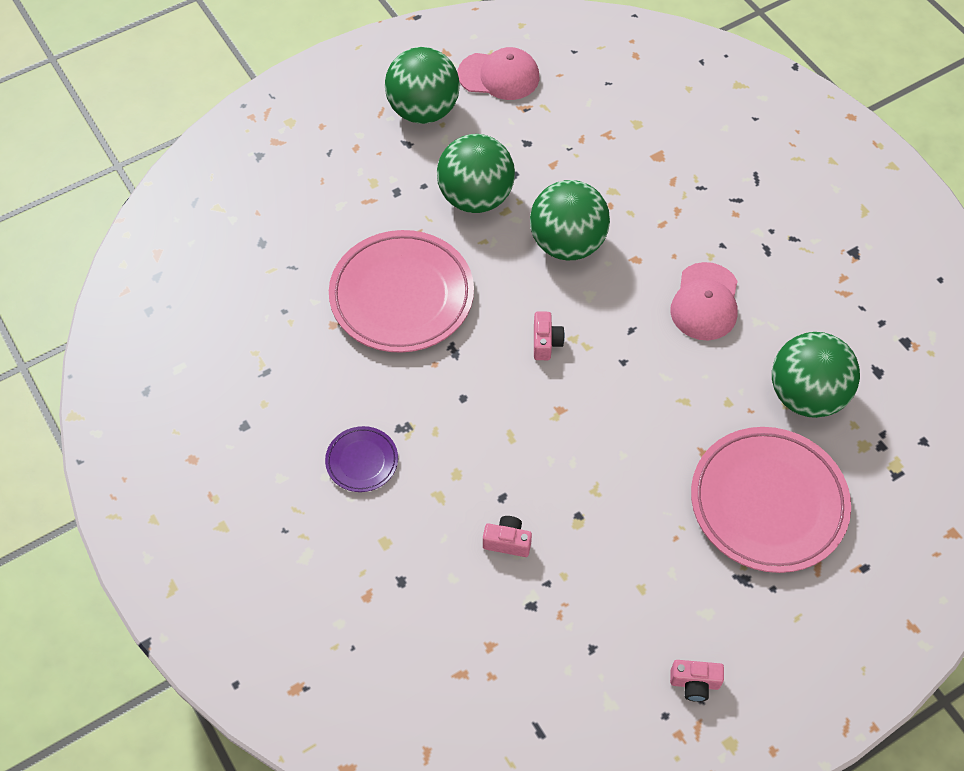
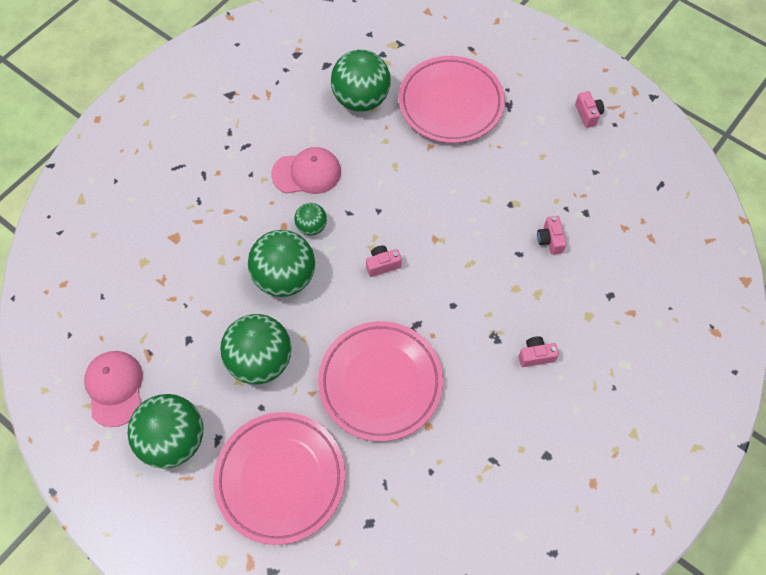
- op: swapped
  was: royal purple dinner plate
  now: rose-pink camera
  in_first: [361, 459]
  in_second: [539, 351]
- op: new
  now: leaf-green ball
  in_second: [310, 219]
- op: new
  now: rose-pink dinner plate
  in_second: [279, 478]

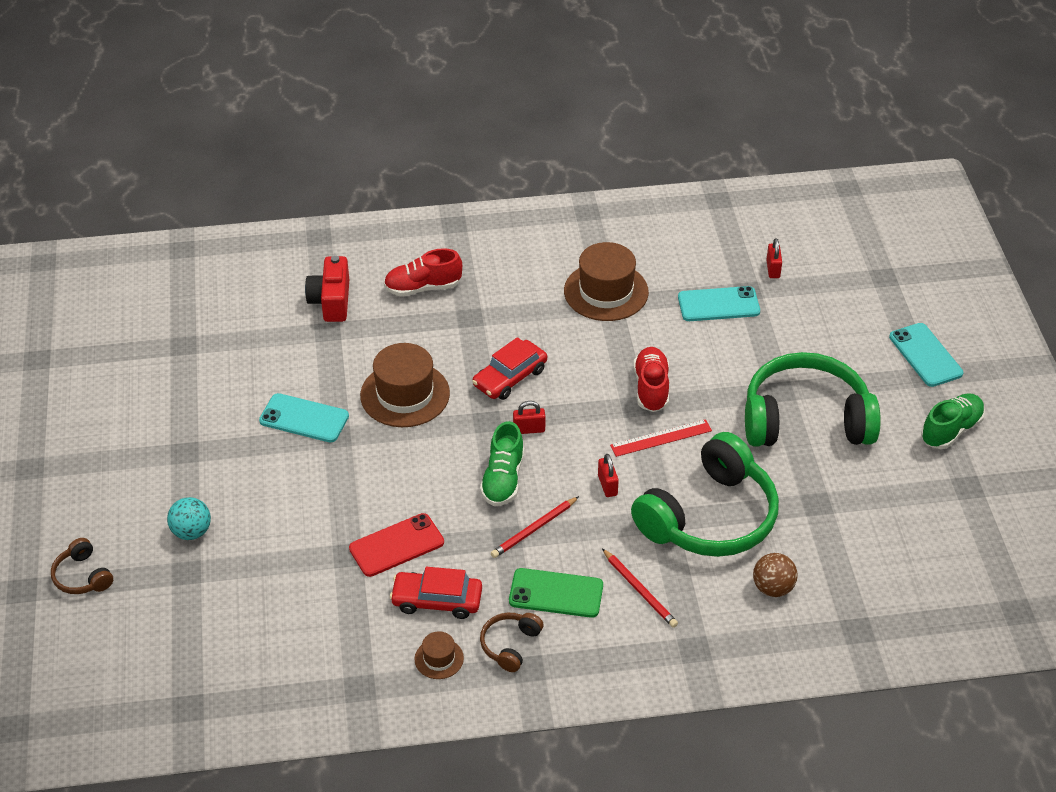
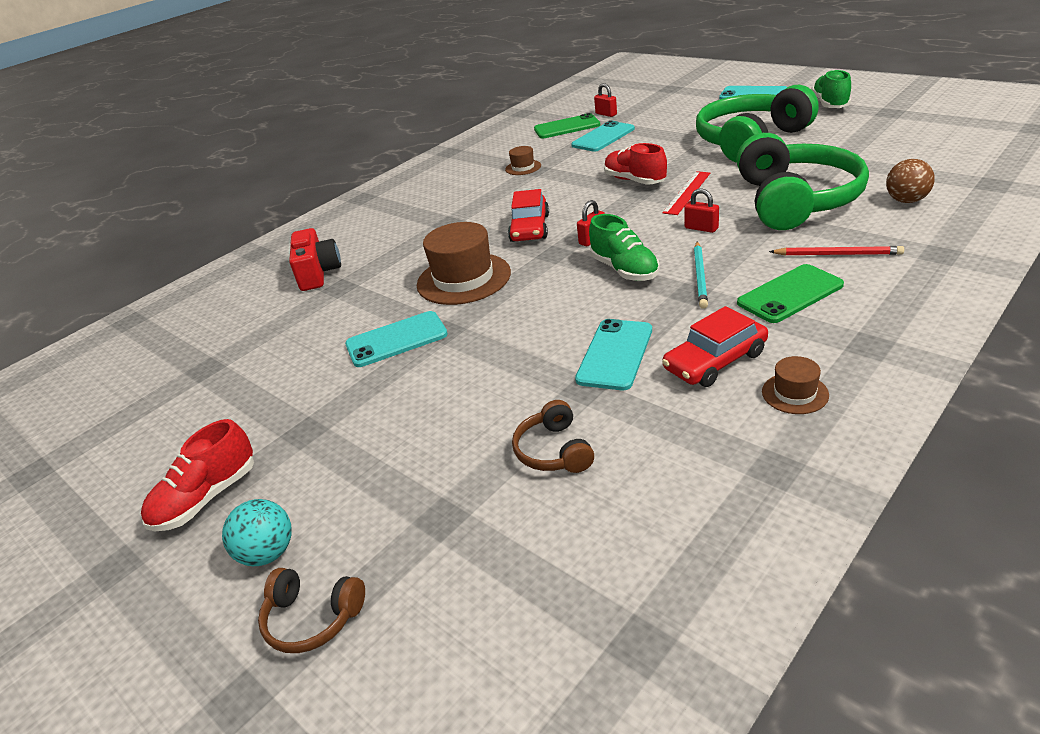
- op: scaled
  was: brown hat
  in_first: [606, 281]
  in_second: [523, 160]
  ratio: 0.48
- op: shifted
  was: scarlet sneaker
  in_first: [423, 272]
  in_second: [197, 475]
- op: rotated
  was: scarlet camera
  in_first: [327, 288]
  in_second: [315, 259]
  clockwise: -150
- op: repainted
  was: scarlet wooden pencil
  now: turquoise wooden pencil
  in_first: [535, 527]
  in_second: [701, 275]
- op: shifted
  was: turquoise ball
  in_first: [189, 518]
  in_second: [257, 532]
- op: repainted
  was: scarlet phone
  now: turquoise phone
  in_first: [396, 545]
  in_second: [613, 354]
- op: shifted
  was: brown headset
  in_first: [511, 642]
  in_second: [553, 436]
- op: new
  now: leaf-green phone
  in_second: [567, 125]

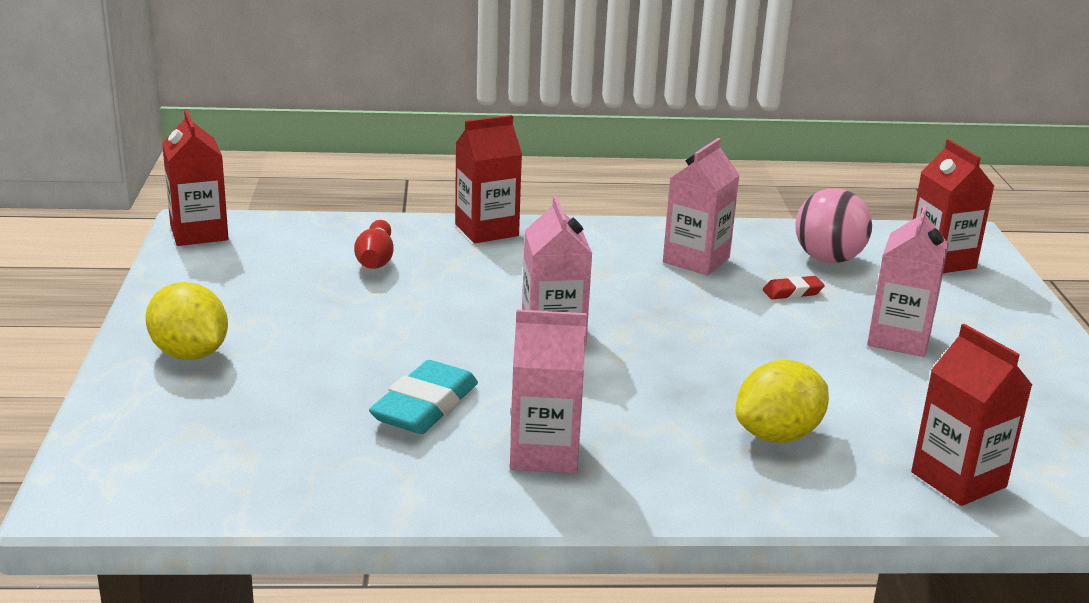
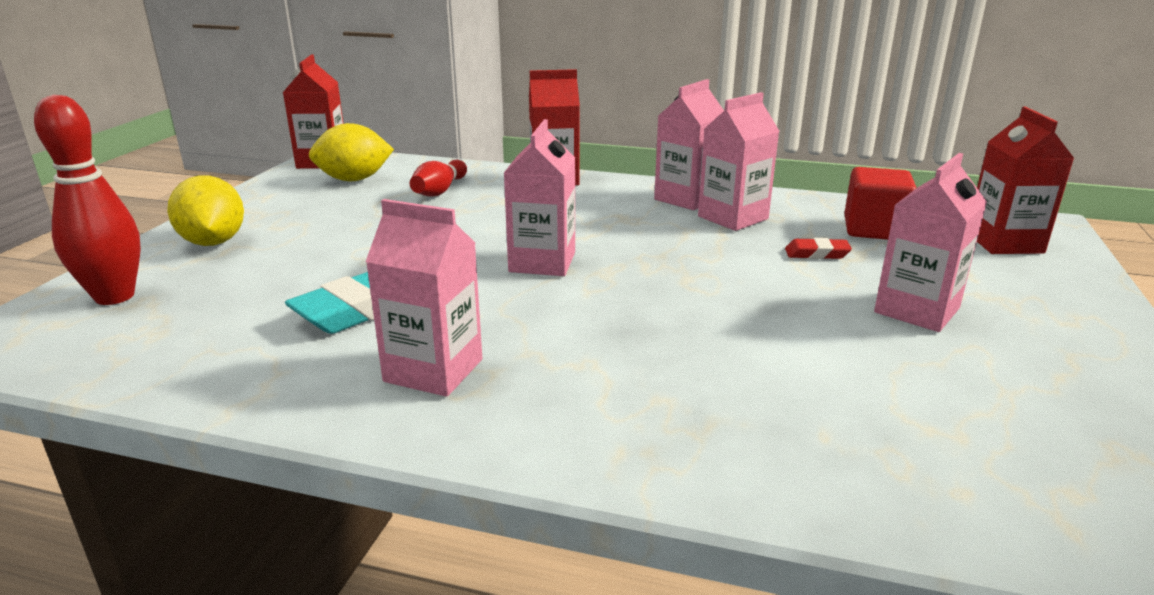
- op: swapped
  was: rose-pink ball
  now: scarlet block
  in_first: [834, 225]
  in_second: [880, 203]
- op: gone
  was: scarlet juice carton
  in_first: [971, 415]
- op: shifted
  was: yellow toy lemon
  in_first: [782, 401]
  in_second: [351, 152]
- op: new
  now: rose-pink juice carton
  in_second: [689, 144]
- op: new
  now: scarlet bowling pin
  in_second: [87, 200]

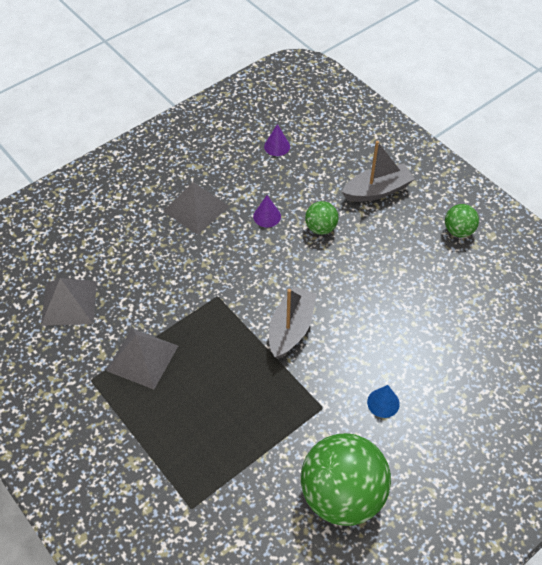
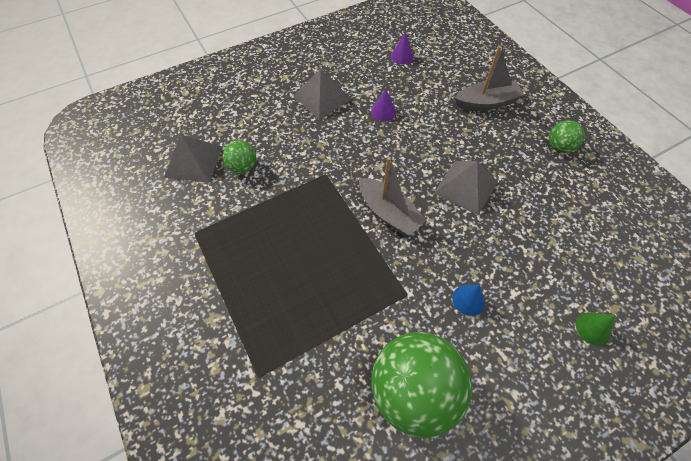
- op: shifted
  was: leaf-green ball
  in_first: [322, 218]
  in_second: [239, 157]
- op: rotated
  was: ash-grey toy boat
  in_first: [293, 322]
  in_second: [393, 196]
  clockwise: 105
- op: shifted
  was: ash-grey solid pyramid
  in_first: [142, 359]
  in_second: [466, 188]
- op: new
  now: leaf-green solid cone
  in_second: [595, 328]

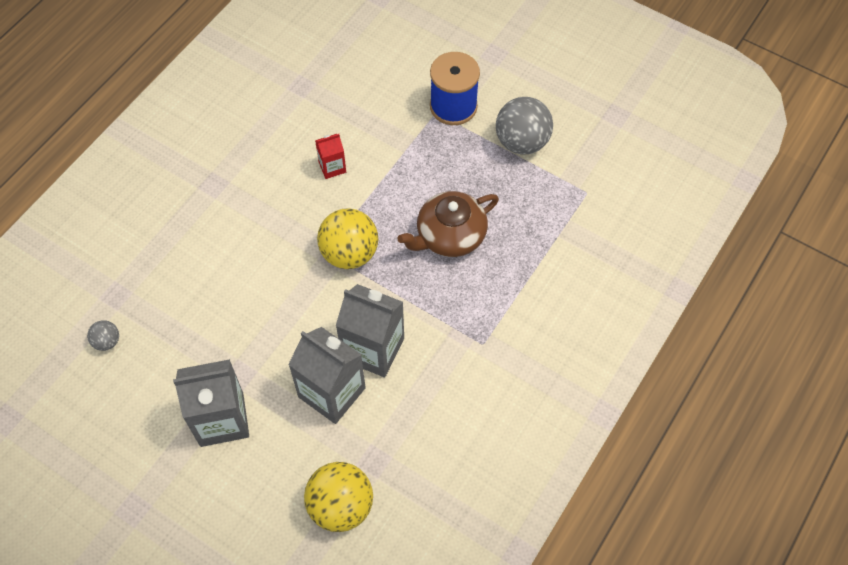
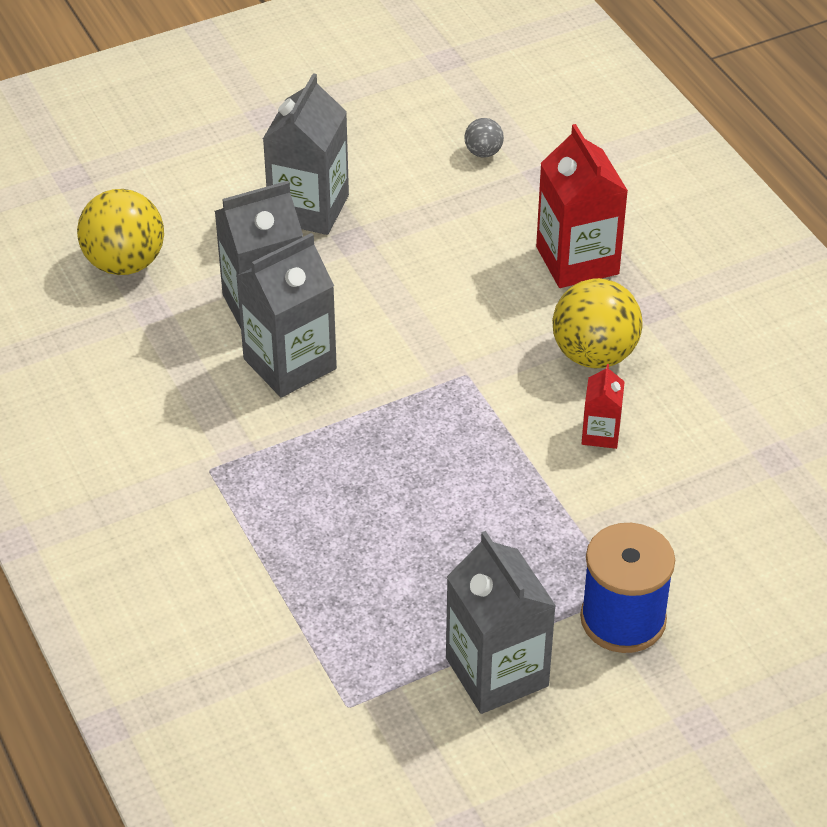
- op: swapped
  was: ash-grey ball
  now: ash-grey juice carton
  in_first: [524, 126]
  in_second: [501, 622]
- op: gone
  was: brown tea pot
  in_first: [448, 224]
- op: shifted
  was: yellow ball
  in_first: [347, 238]
  in_second: [597, 323]
- op: new
  now: scarlet juice carton
  in_second: [582, 206]

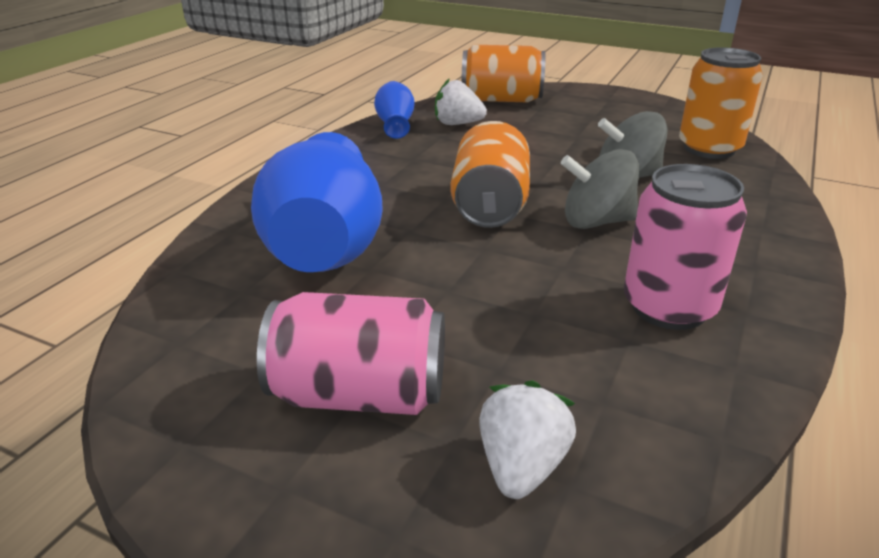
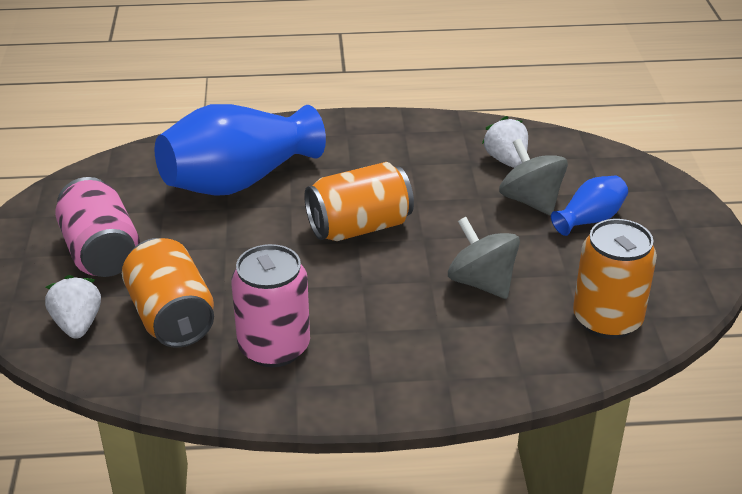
- op: shifted
  was: orange-coloured can
  in_first: [503, 73]
  in_second: [168, 293]
- op: shifted
  was: royal blue flower vase
  in_first: [394, 110]
  in_second: [589, 206]
- op: shifted
  was: ash-grey spinning top
  in_first: [600, 189]
  in_second: [533, 177]
- op: rotated
  was: snow-white berry
  in_first: [527, 439]
  in_second: [73, 307]
  clockwise: -90

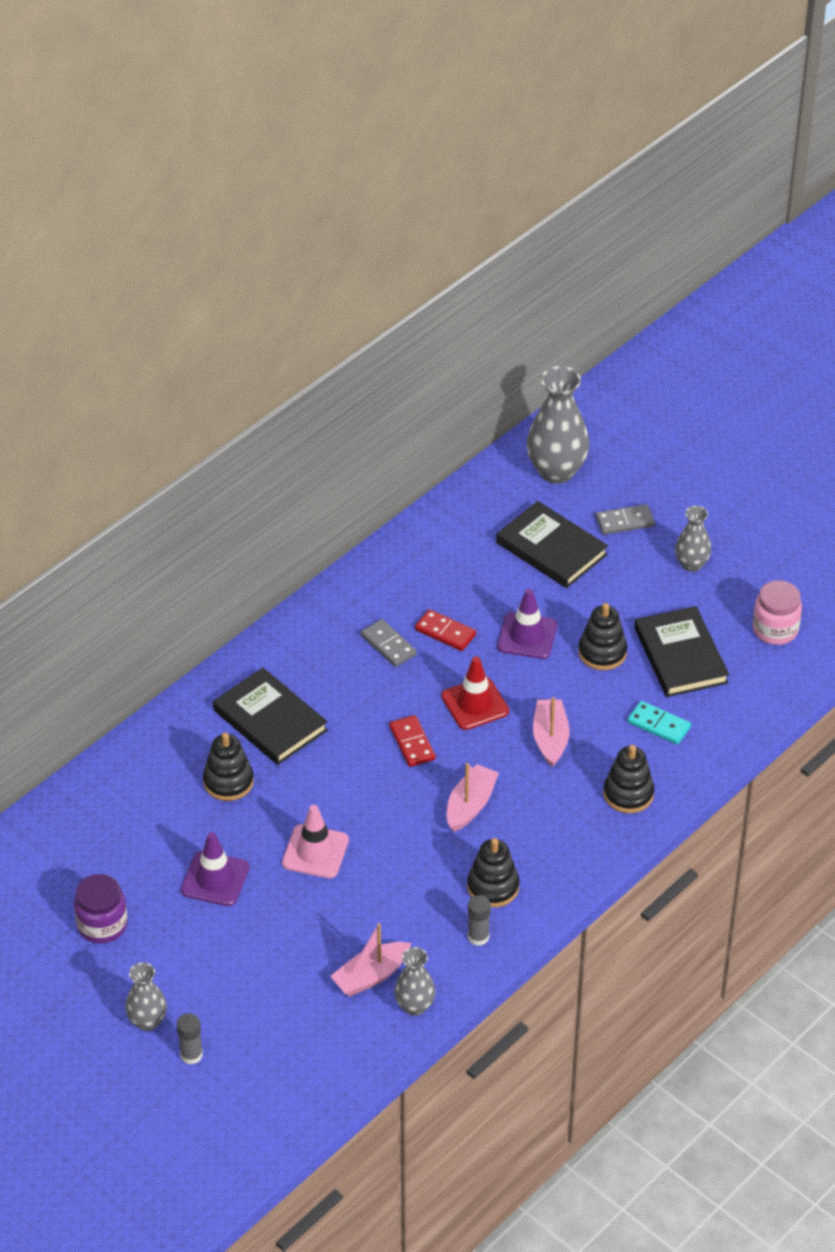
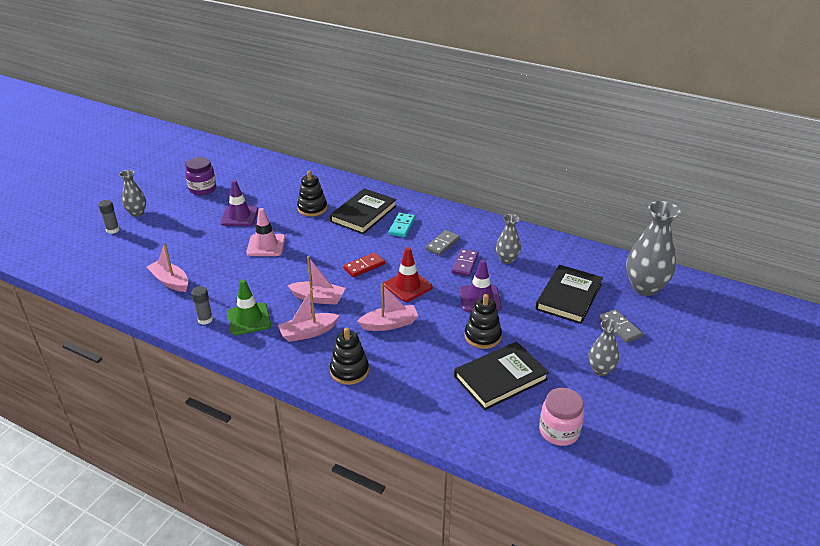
- op: repainted
  was: scarlet domino
  now: royal purple domino
  in_first: [445, 630]
  in_second: [465, 263]
- op: shifted
  was: turquoise domino
  in_first: [659, 723]
  in_second: [402, 225]
- op: swapped
  was: black stacking rings
  now: leaf-green road cone
  in_first: [493, 872]
  in_second: [249, 307]
- op: shifted
  was: ash-grey flower vase
  in_first: [415, 981]
  in_second: [508, 239]
- op: new
  now: rose-pink toy boat
  in_second: [309, 315]

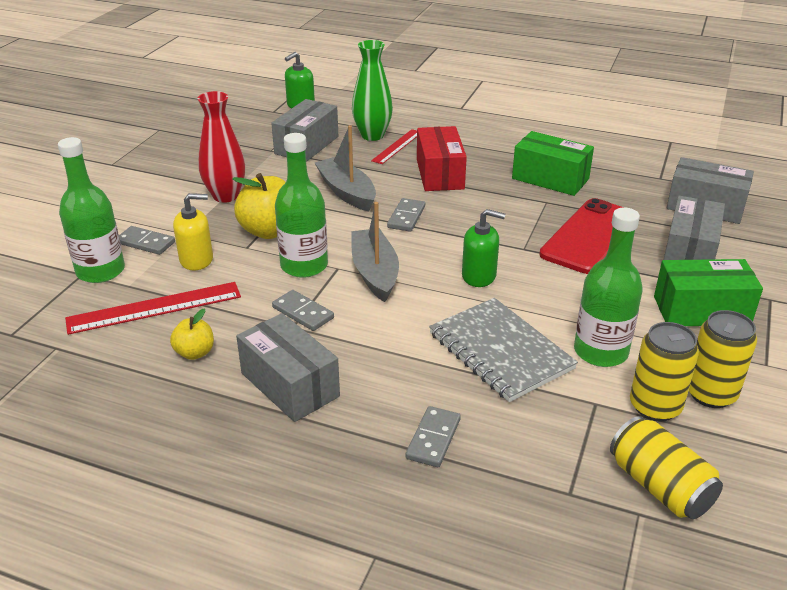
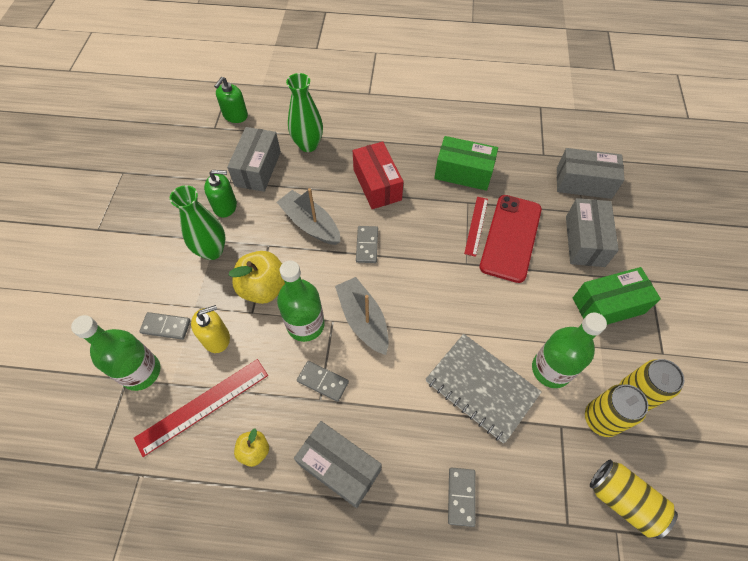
- op: repainted
  was: scarlet flower vase
  now: leaf-green flower vase
  in_first: [221, 147]
  in_second: [198, 222]
- op: shifted
  was: scarlet measuring stick
  in_first: [394, 146]
  in_second: [476, 227]
- op: shifted
  was: leaf-green pump bottle
  in_first: [483, 248]
  in_second: [220, 194]

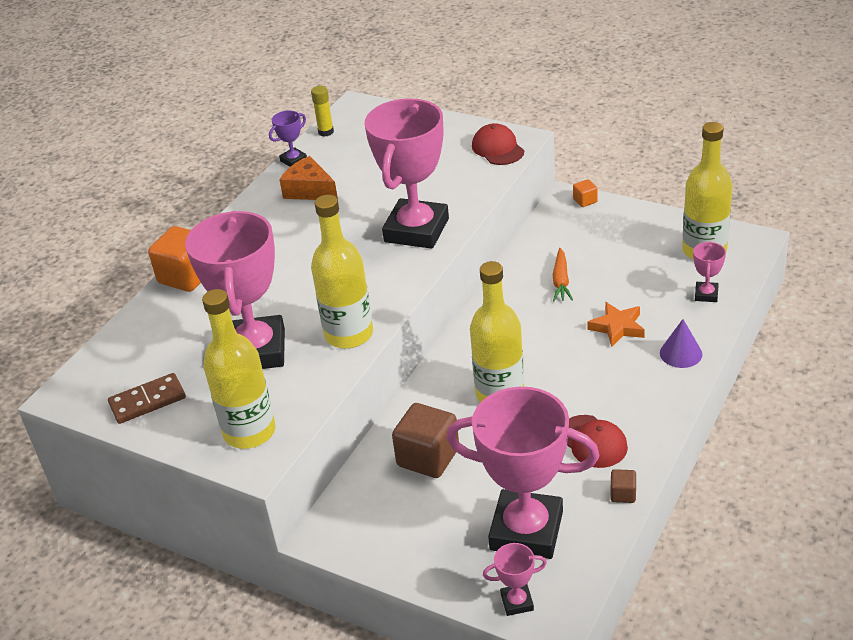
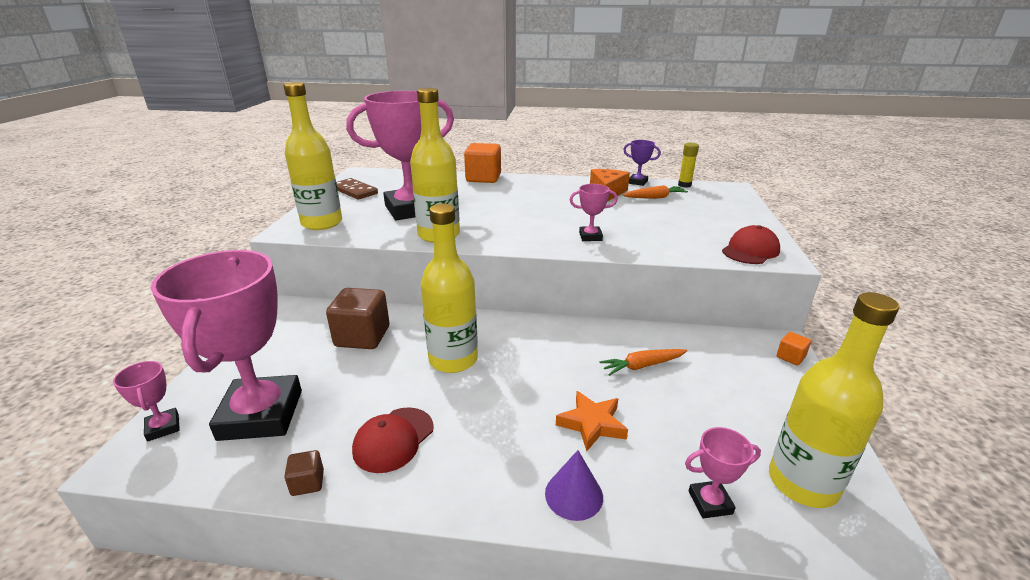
- op: scaled
  was: rose-pink prize cup
  in_first: [407, 173]
  in_second: [594, 212]
  ratio: 0.42
- op: new
  now: orange-coloured root vegetable
  in_second: [655, 192]

